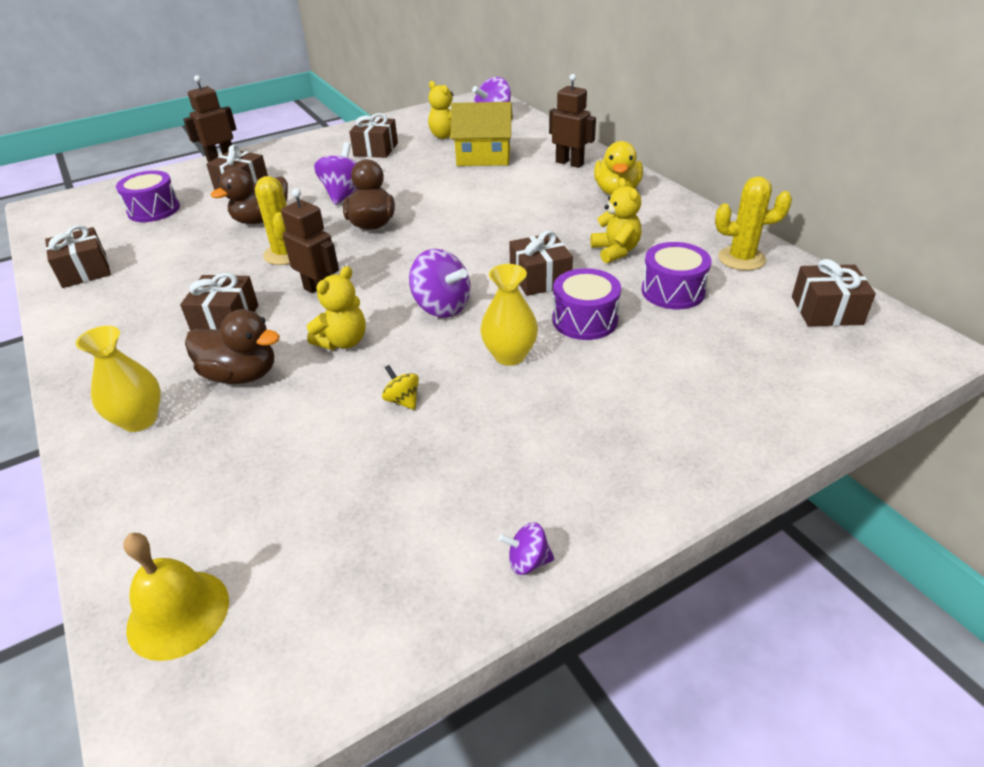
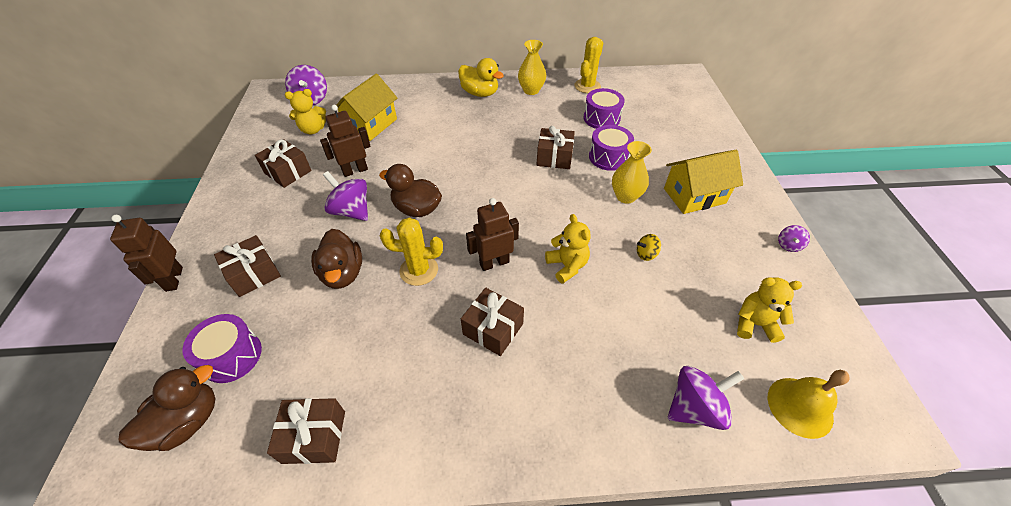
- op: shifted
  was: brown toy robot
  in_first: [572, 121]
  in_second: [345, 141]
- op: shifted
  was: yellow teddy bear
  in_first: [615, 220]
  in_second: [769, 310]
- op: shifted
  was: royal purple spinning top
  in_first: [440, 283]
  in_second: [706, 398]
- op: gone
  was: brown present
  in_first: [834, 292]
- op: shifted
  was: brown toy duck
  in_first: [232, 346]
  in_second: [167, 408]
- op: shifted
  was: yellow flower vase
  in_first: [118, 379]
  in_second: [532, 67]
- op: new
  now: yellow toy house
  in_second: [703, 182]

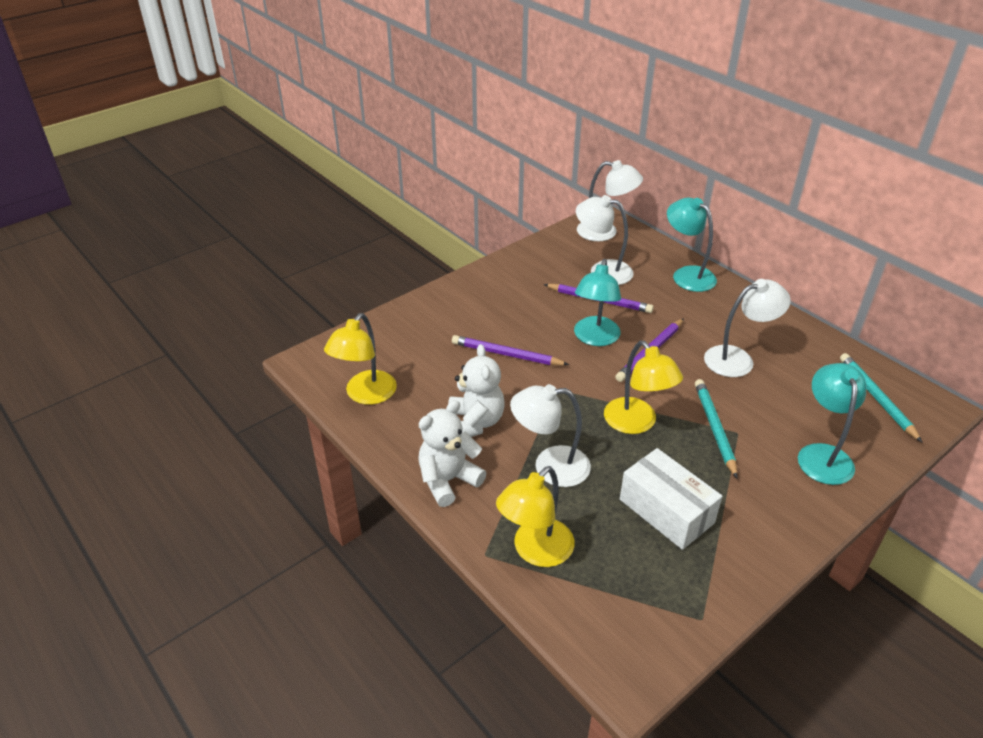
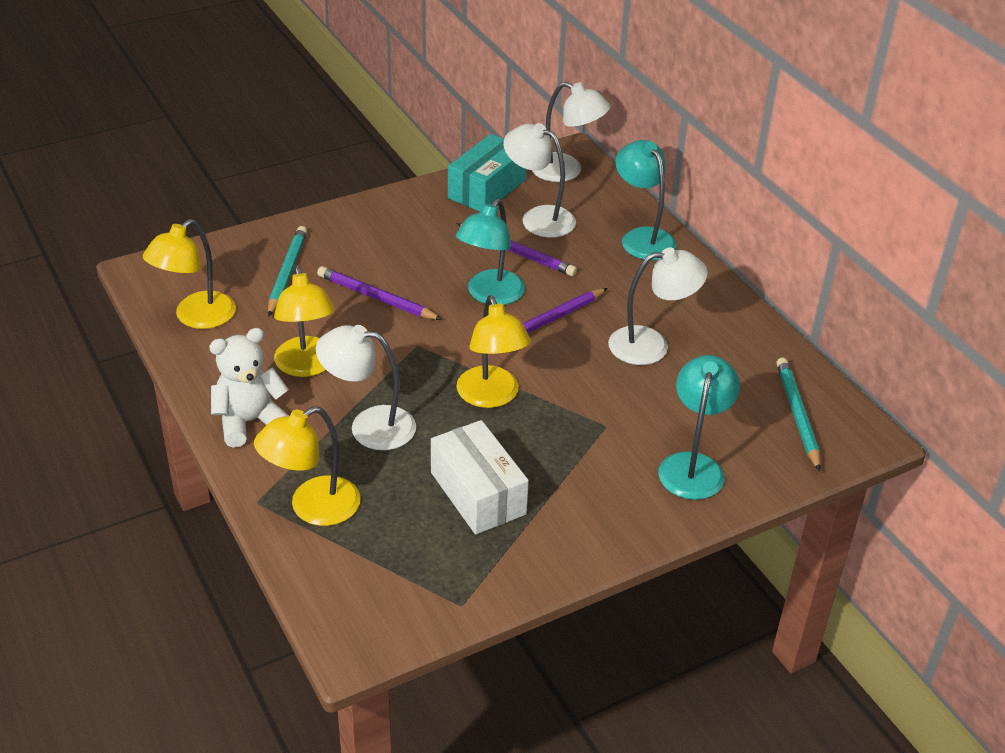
- op: swapped
  was: snow-white teddy bear
  now: yellow lamp
  in_first: [476, 390]
  in_second: [304, 321]
- op: shifted
  was: turquoise wooden pencil
  in_first: [716, 428]
  in_second: [287, 271]
- op: new
  now: turquoise parcel
  in_second: [487, 173]

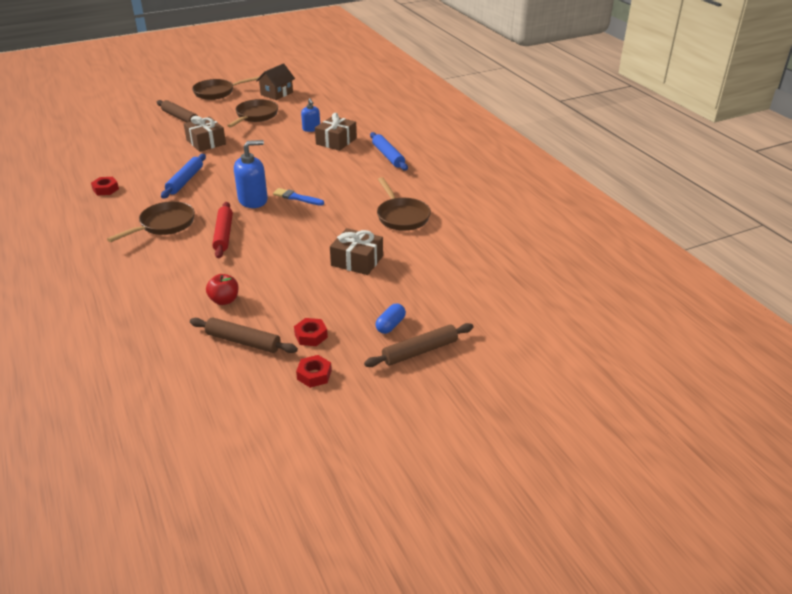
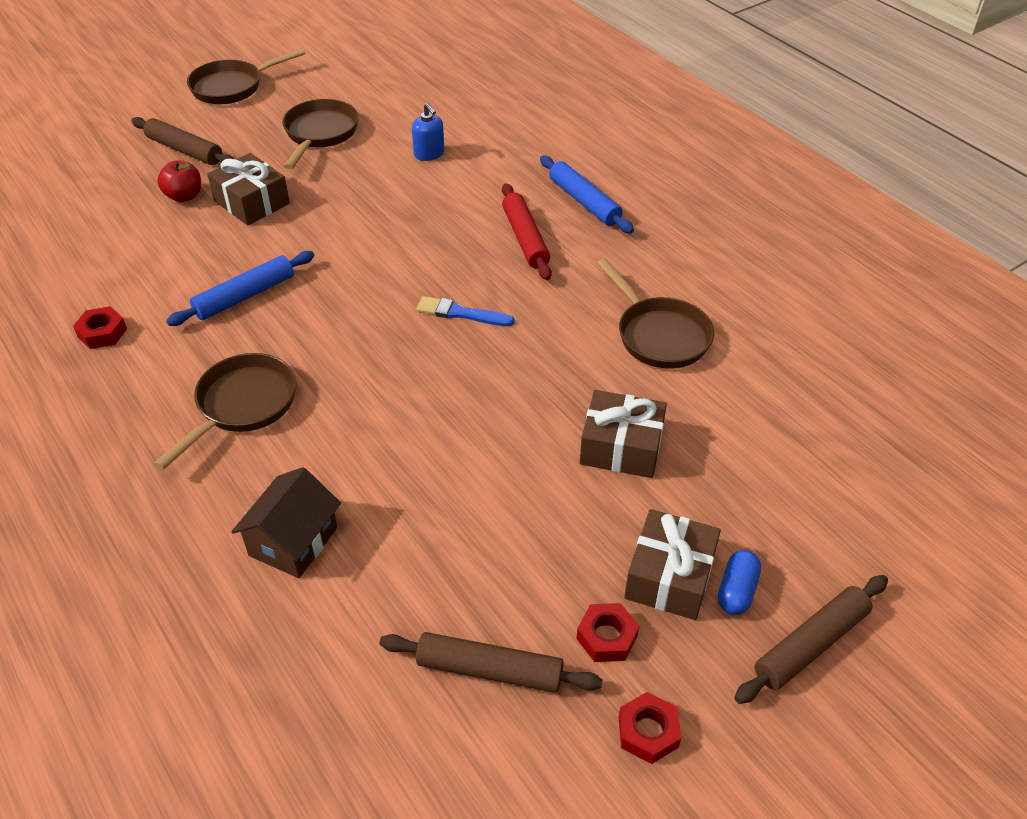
- op: shifted
  was: brown toy house
  in_first: [275, 81]
  in_second: [286, 522]
- op: shifted
  was: brown present
  in_first: [336, 132]
  in_second: [672, 564]
- op: gone
  was: royal blue pump bottle
  in_first: [251, 174]
- op: rotated
  was: royal blue pastry roller
  in_first: [183, 176]
  in_second: [240, 288]
  clockwise: 45
- op: shifted
  was: scarlet pastry roller
  in_first: [222, 230]
  in_second: [527, 231]
- op: shifted
  was: scarlet apple fruit
  in_first: [222, 289]
  in_second: [179, 181]

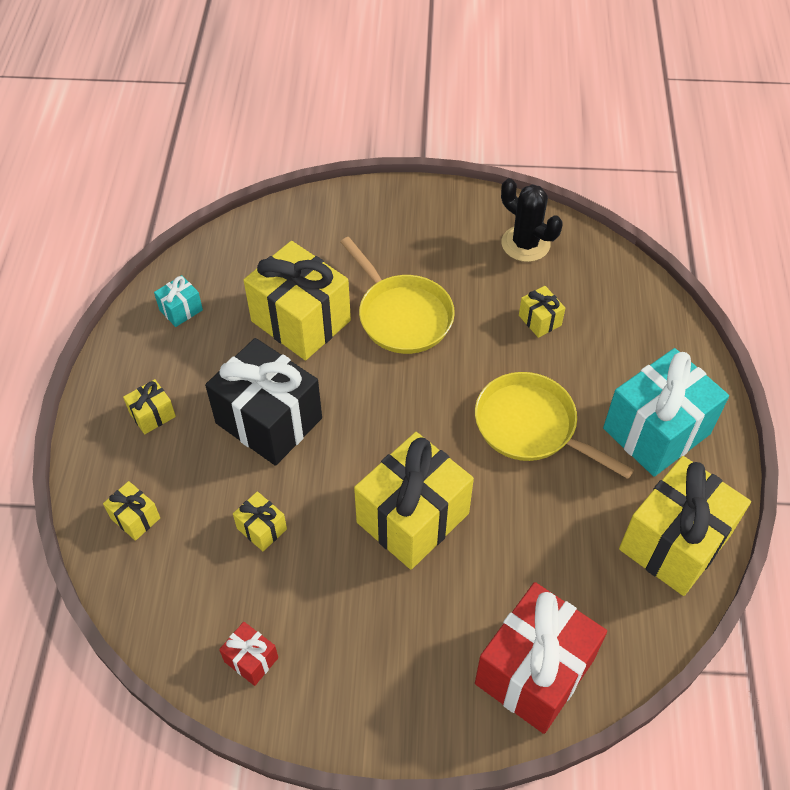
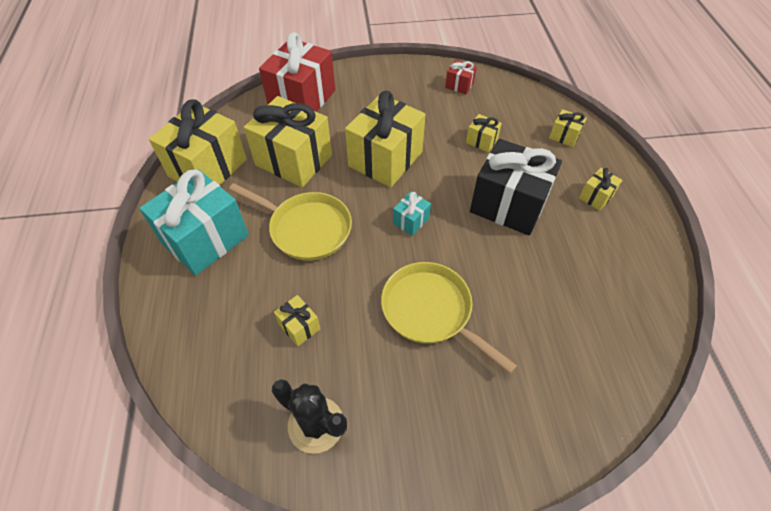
- op: shifted
  was: yellow present
  in_first: [297, 300]
  in_second: [288, 141]
- op: shifted
  was: turquoise present
  in_first: [178, 301]
  in_second: [412, 214]

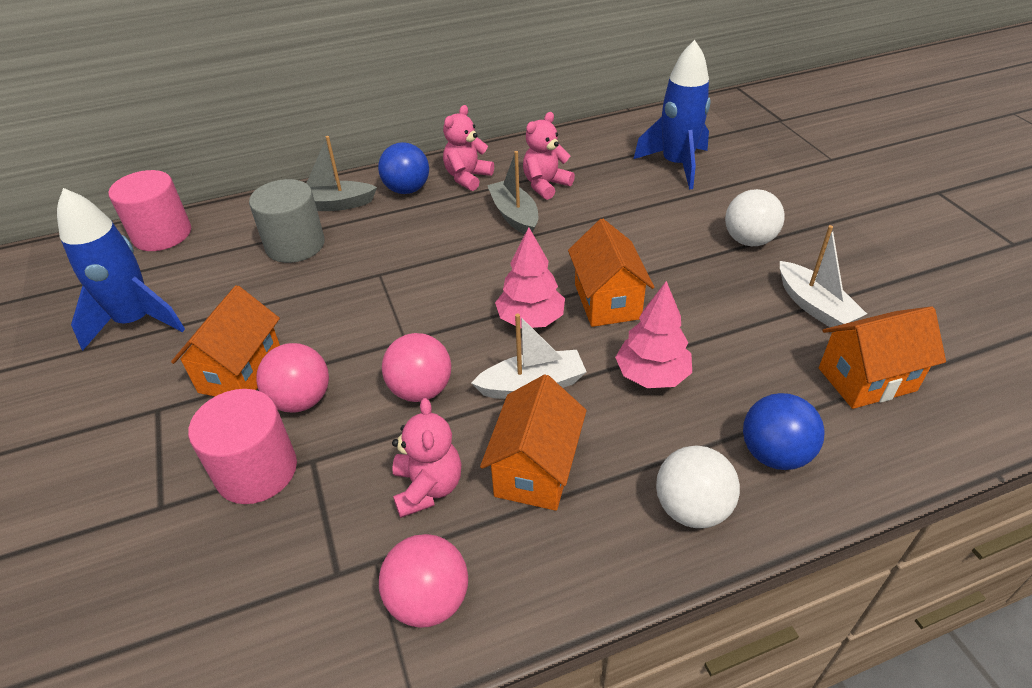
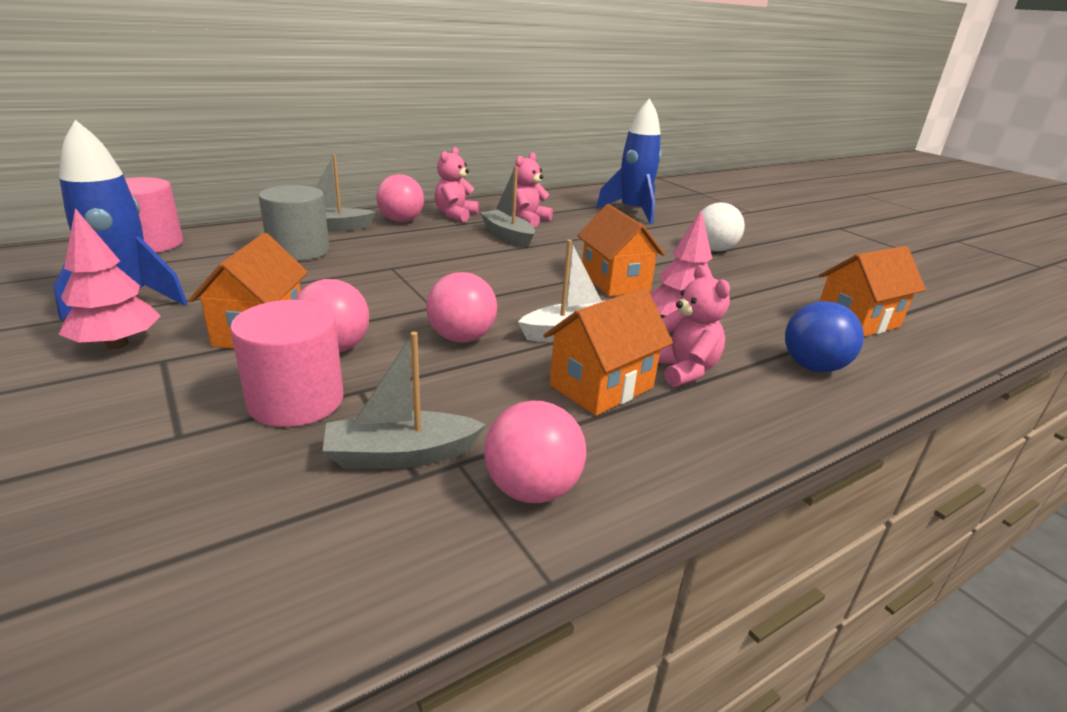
- op: repainted
  was: royal blue ball
  now: rose-pink ball
  in_first: [403, 168]
  in_second: [400, 198]
- op: gone
  was: snow-white toy boat
  in_first: [823, 276]
- op: shifted
  was: rose-pink fir tree
  in_first: [530, 277]
  in_second: [109, 278]
- op: rotated
  was: orange-coloured toy house
  in_first: [533, 442]
  in_second: [608, 352]
  clockwise: 45
- op: shifted
  was: rose-pink teddy bear
  in_first: [426, 458]
  in_second: [694, 326]
- op: gone
  was: snow-white ball
  in_first: [698, 487]
- op: new
  now: ash-grey toy boat
  in_second: [404, 400]

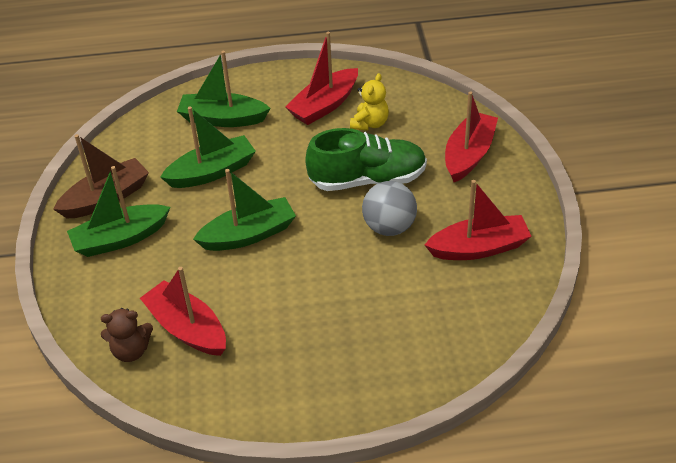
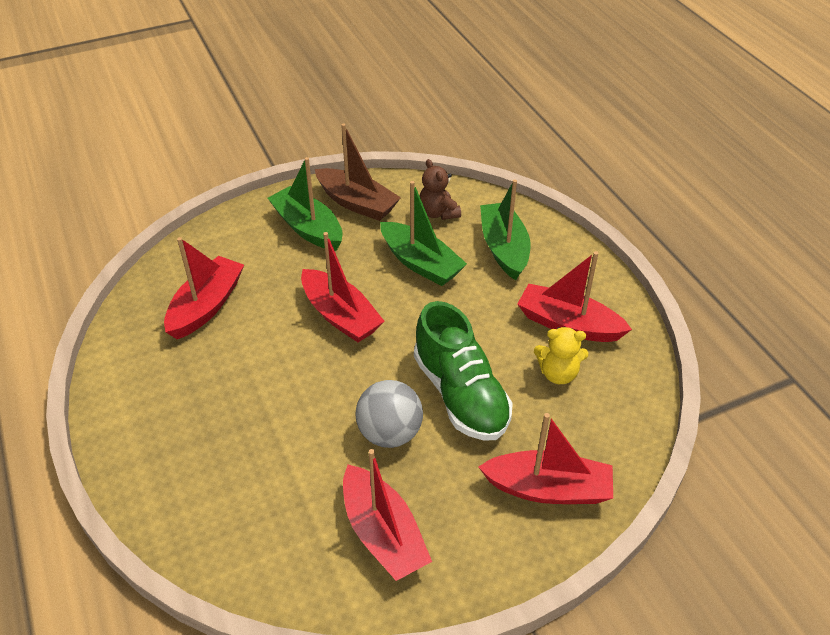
- op: repainted
  was: leaf-green toy boat
  now: scarlet toy boat
  in_first: [244, 210]
  in_second: [343, 287]
- op: shifted
  was: brown teddy bear
  in_first: [127, 335]
  in_second: [440, 189]

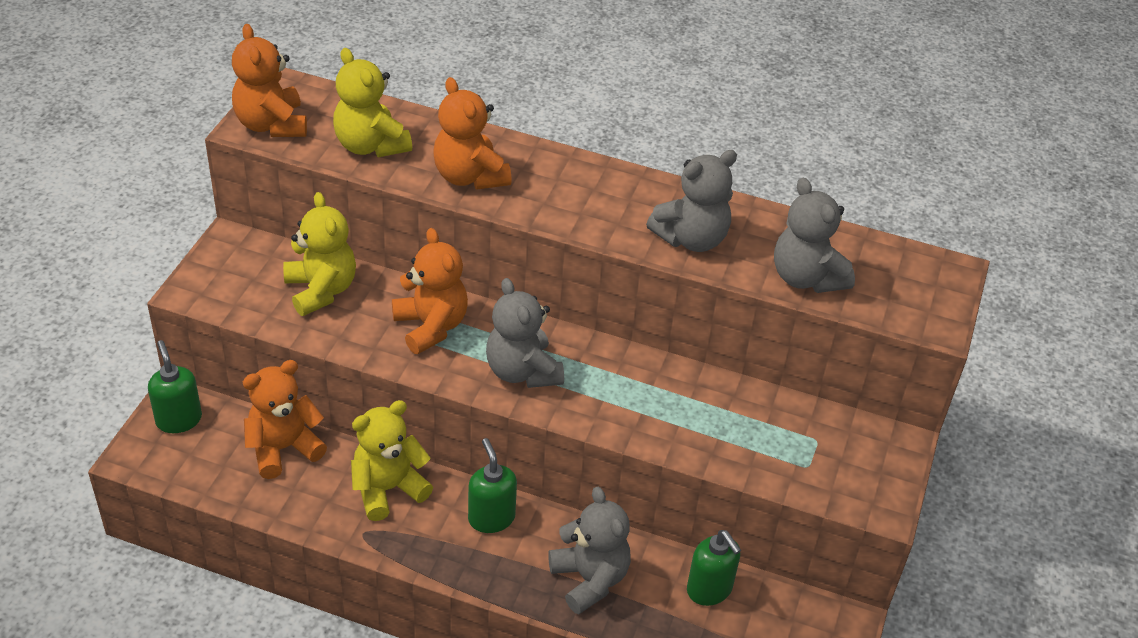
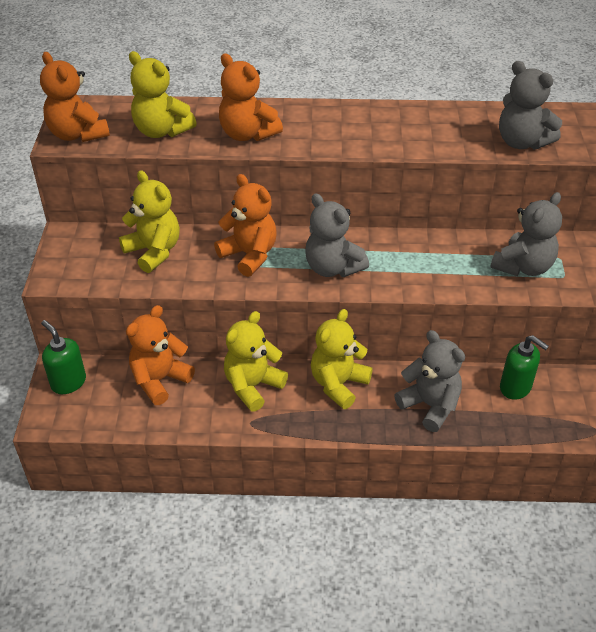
- op: shifted
  was: ash-grey teddy bear
  in_first: [691, 201]
  in_second: [526, 234]
- op: swapped
  was: leaf-green pump bottle
  now: yellow teddy bear
  in_first: [492, 485]
  in_second: [342, 359]

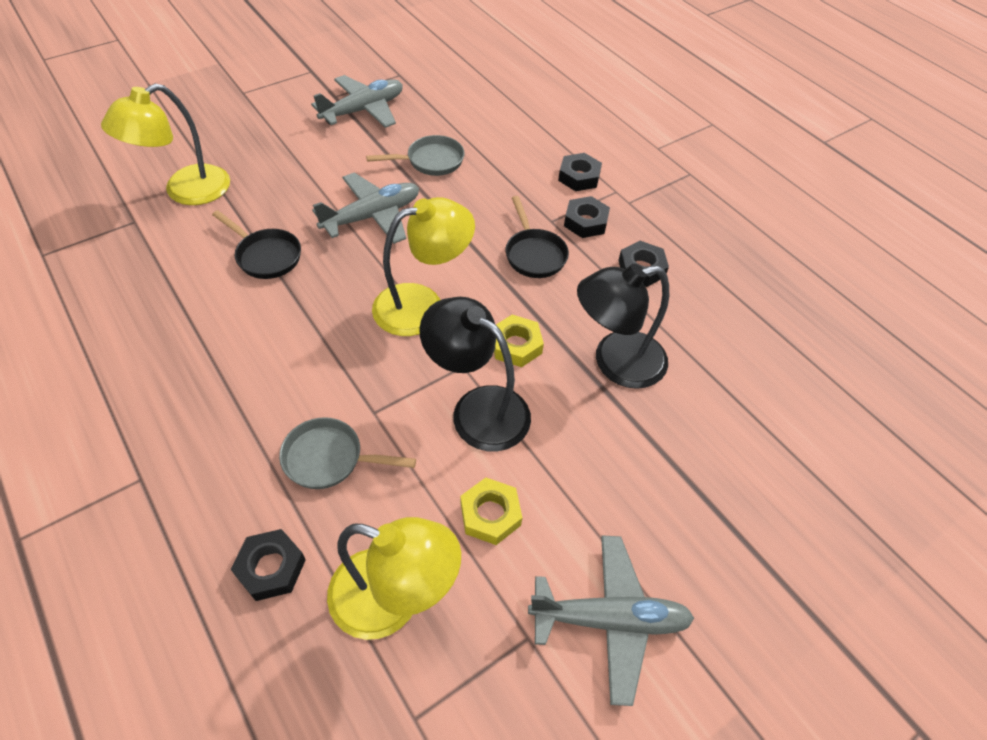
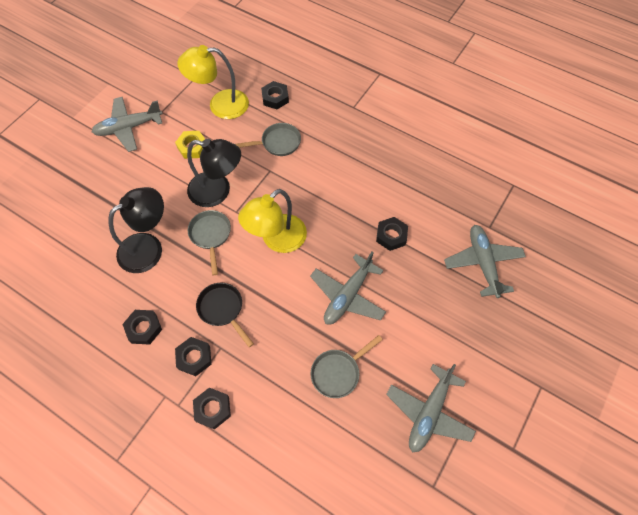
- op: swapped
  was: yellow lamp
  now: ash-grey plane
  in_first: [165, 144]
  in_second: [485, 261]
- op: swapped
  was: black frying pan
  now: black hexagon nut
  in_first: [256, 244]
  in_second: [392, 234]
- op: swapped
  was: yellow hexagon nut
  now: ash-grey frying pan
  in_first: [519, 341]
  in_second: [209, 242]

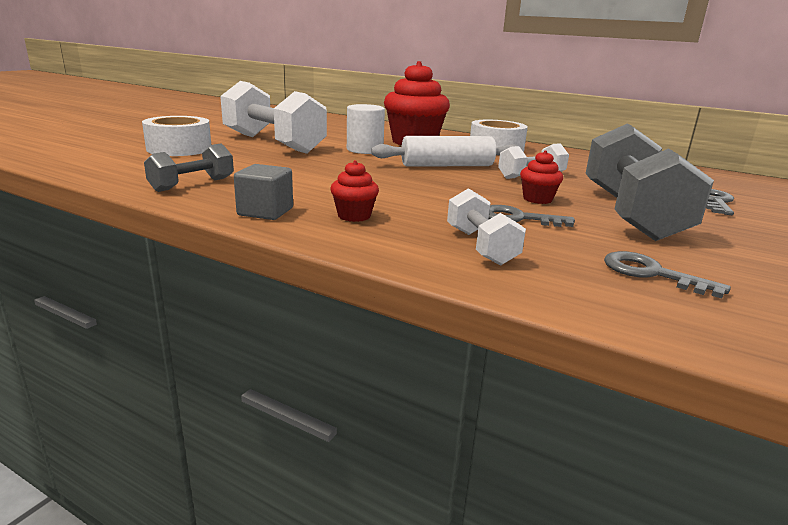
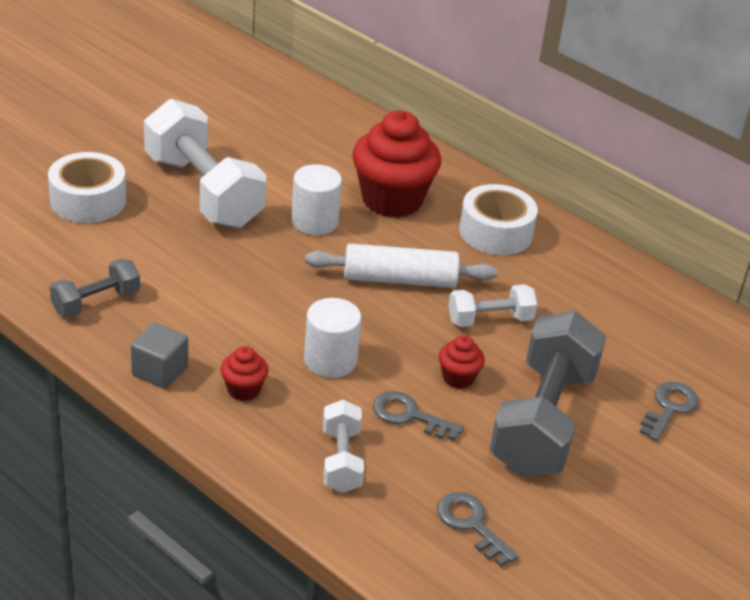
- op: new
  now: snow-white cylinder shape
  in_second: [332, 338]

